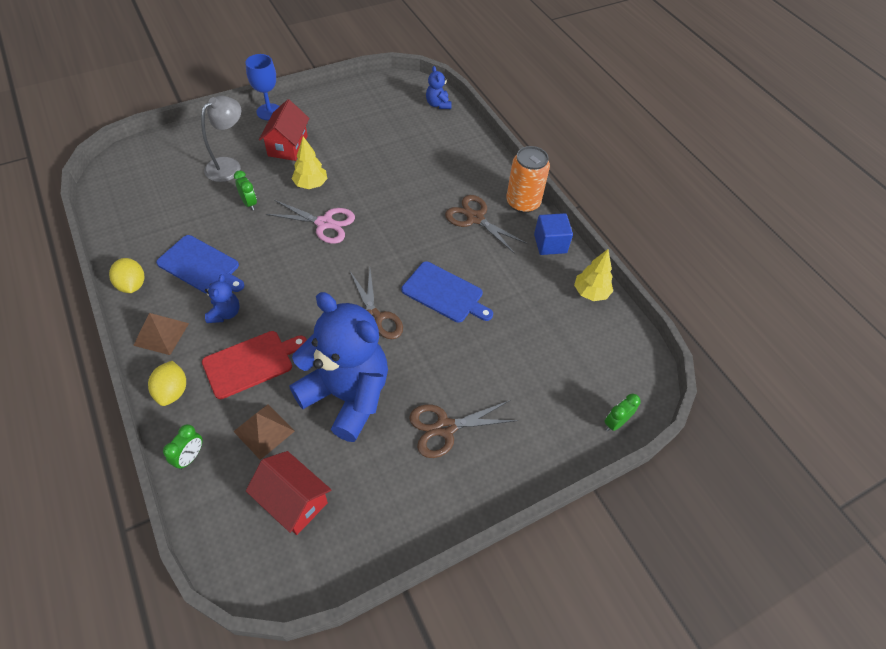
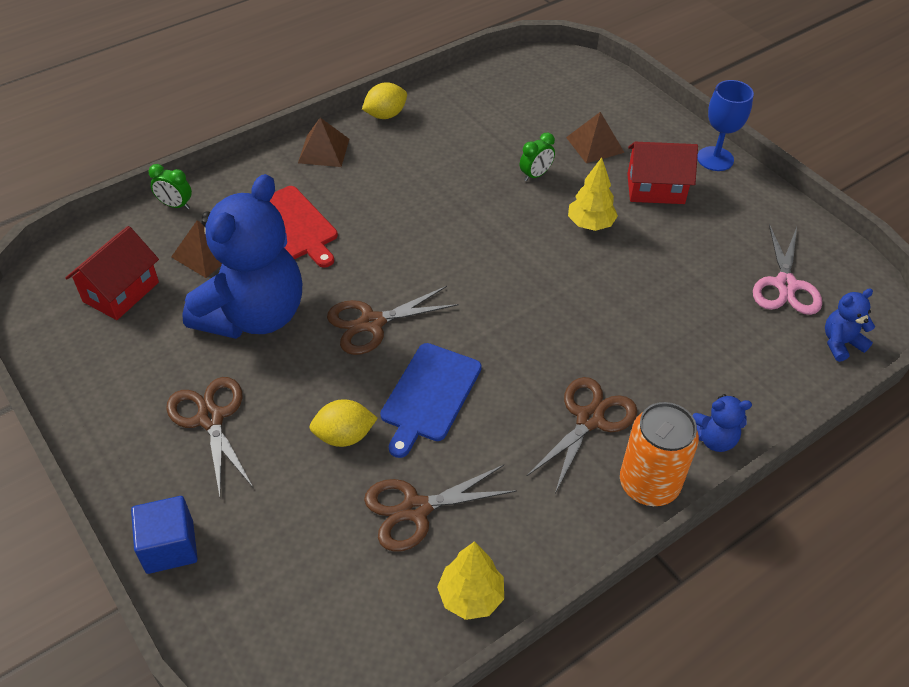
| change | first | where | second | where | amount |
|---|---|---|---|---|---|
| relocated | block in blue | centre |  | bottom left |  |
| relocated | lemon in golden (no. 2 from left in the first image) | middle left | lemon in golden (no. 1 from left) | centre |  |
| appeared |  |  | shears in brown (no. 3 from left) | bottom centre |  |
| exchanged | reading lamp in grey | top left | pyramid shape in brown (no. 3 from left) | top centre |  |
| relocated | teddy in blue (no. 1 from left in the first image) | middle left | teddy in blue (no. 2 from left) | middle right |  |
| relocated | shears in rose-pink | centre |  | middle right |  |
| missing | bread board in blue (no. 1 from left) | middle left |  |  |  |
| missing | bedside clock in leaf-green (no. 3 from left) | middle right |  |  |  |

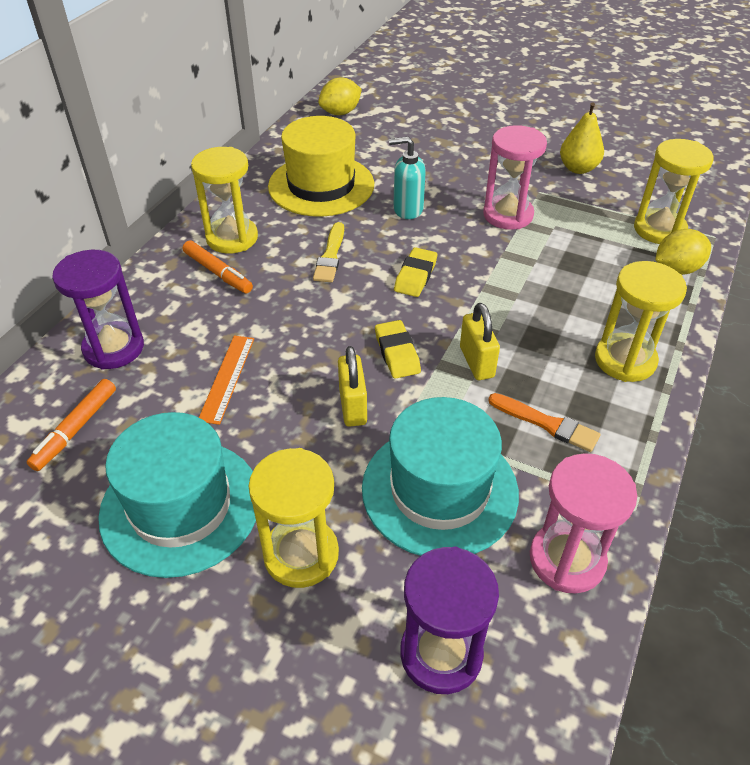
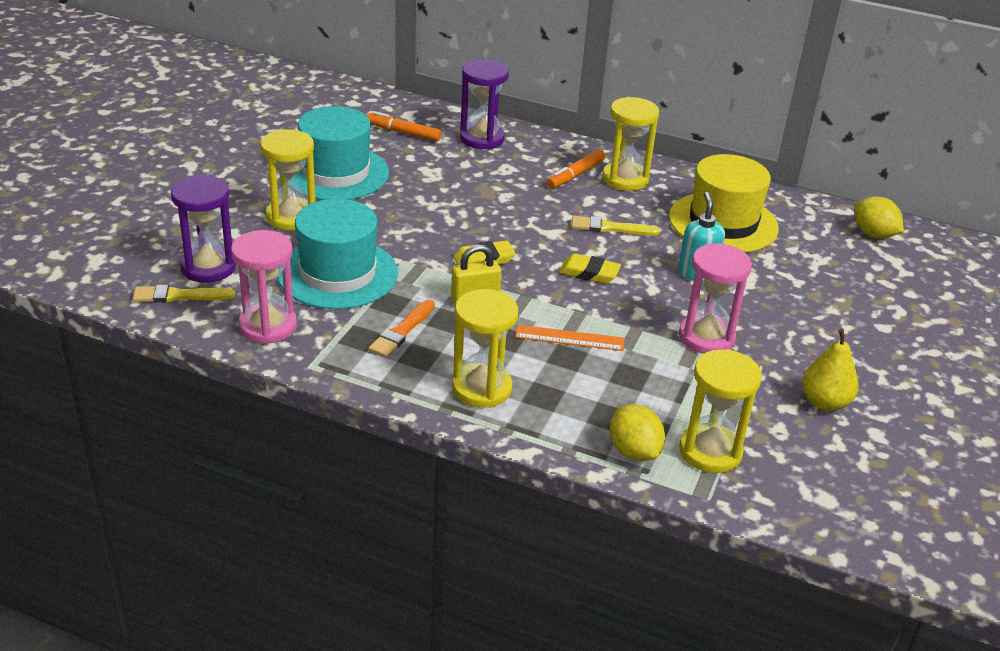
| change | first | where | second | where | amount |
|---|---|---|---|---|---|
| appeared |  |  | paintbrush in golden (no. 1 from left) | middle left |  |
| relocated | straightedge in bright orange | middle left |  | centre |  |
| missing | lock in golden (no. 1 from left) | centre |  |  |  |

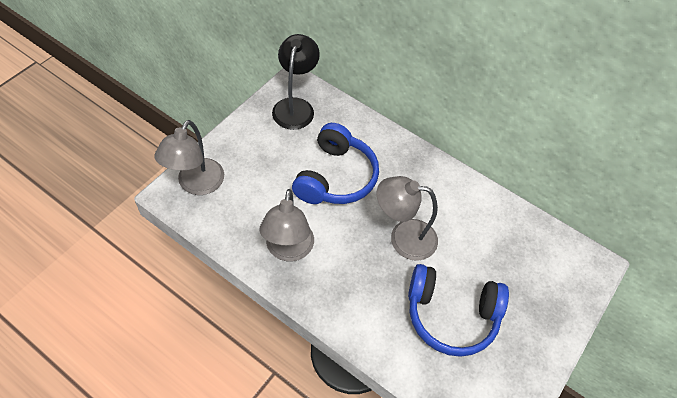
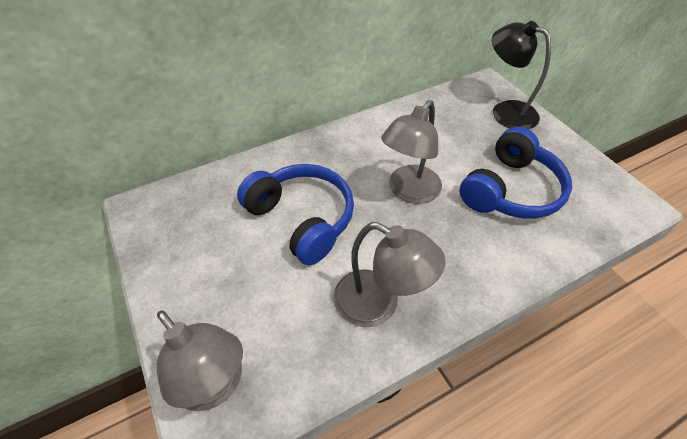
| change | first | where | second | where | amount |
|---|---|---|---|---|---|
| relocated | reading lamp in ebony | top centre |  | top right |  |

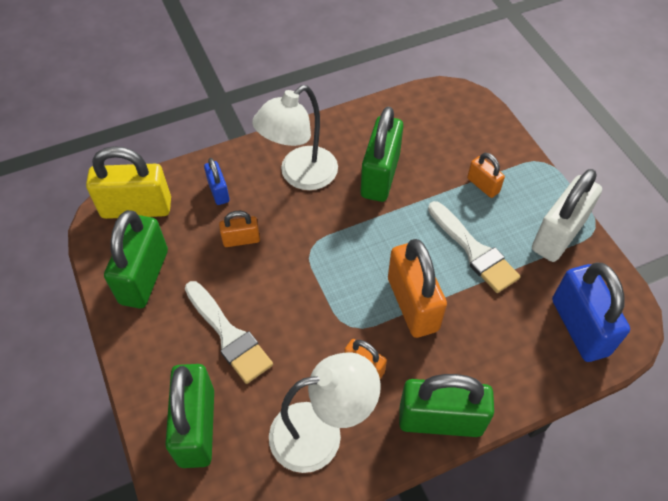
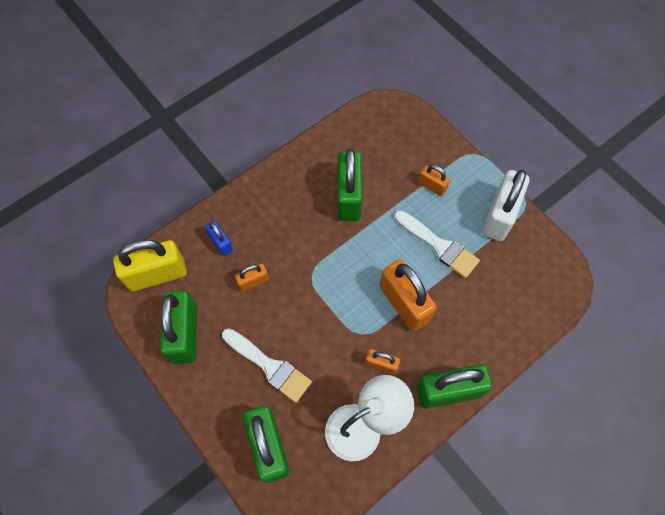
| change | first | where | second | where | amount |
|---|---|---|---|---|---|
| missing | reading lamp in snow-white (no. 1 from left) | top centre |  |  |  |
| missing | lock in blue (no. 2 from left) | middle right |  |  |  |

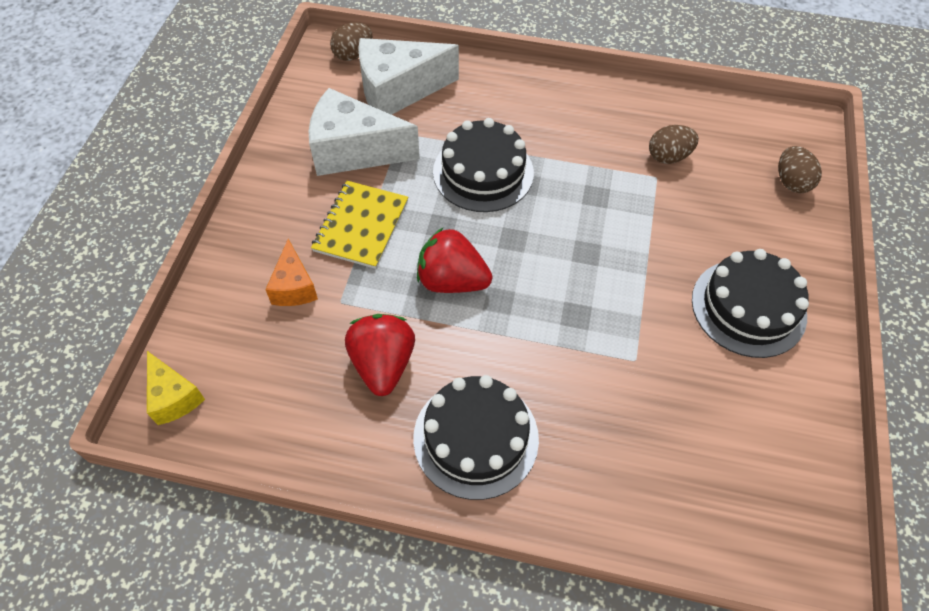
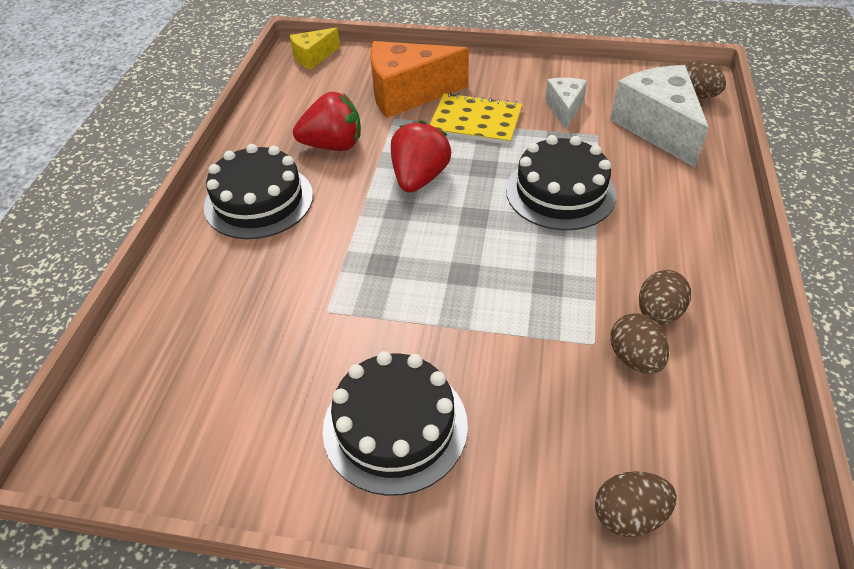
| change | first | where | second | where | amount |
|---|---|---|---|---|---|
| size | piece of cheese in bright orange | middle left |  | top centre | x1.84 |
| size | piece of cheese in snow-white (no. 1 from left) | top centre |  | top centre | x0.54 |
| appeared |  |  | toy egg in brown (no. 3 from left) | middle right |  |

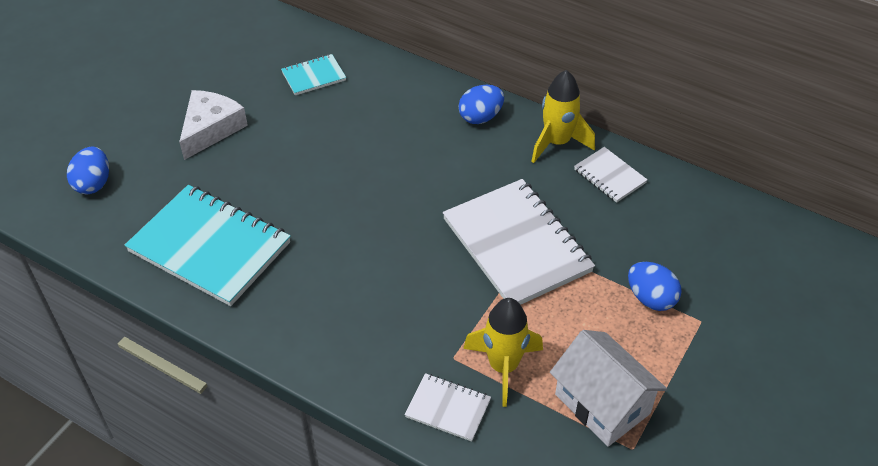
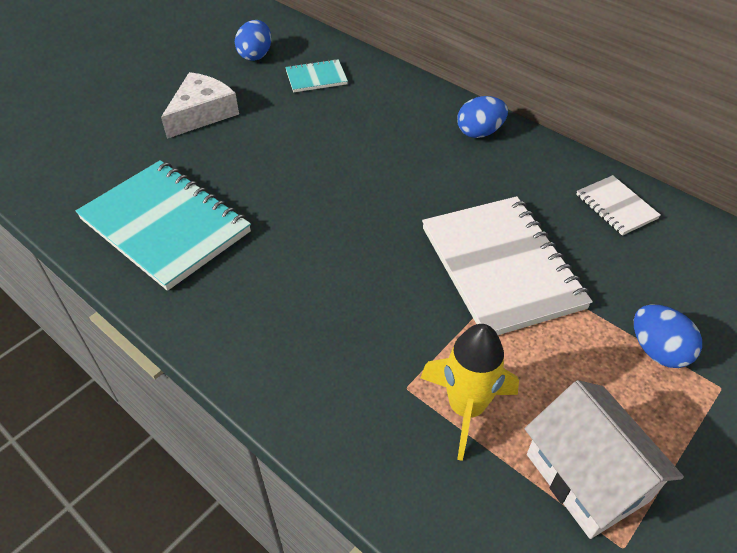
| change | first | where | second | where | amount |
|---|---|---|---|---|---|
| relocated | toy egg in blue (no. 1 from left) | middle left |  | top centre |  |
| missing | exercise book in snow-white (no. 1 from left) | bottom centre |  |  |  |
| missing | rocket in golden (no. 2 from left) | top centre |  |  |  |

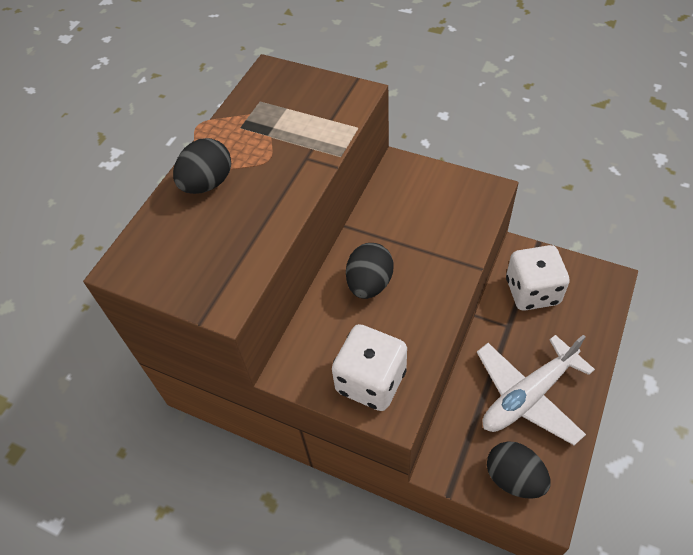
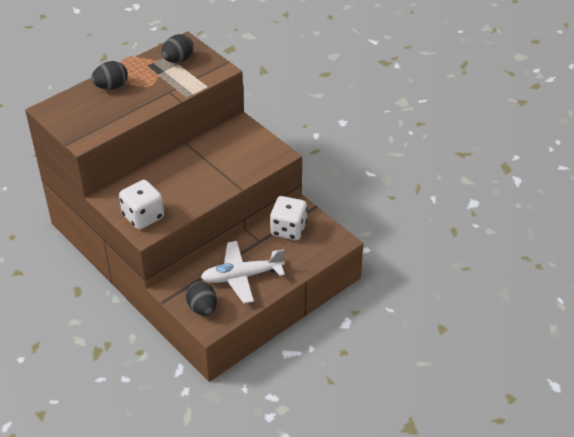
| change | first | where | second | where | amount |
|---|---|---|---|---|---|
| relocated | toy egg in ebony (no. 2 from left) | centre |  | top left |  |

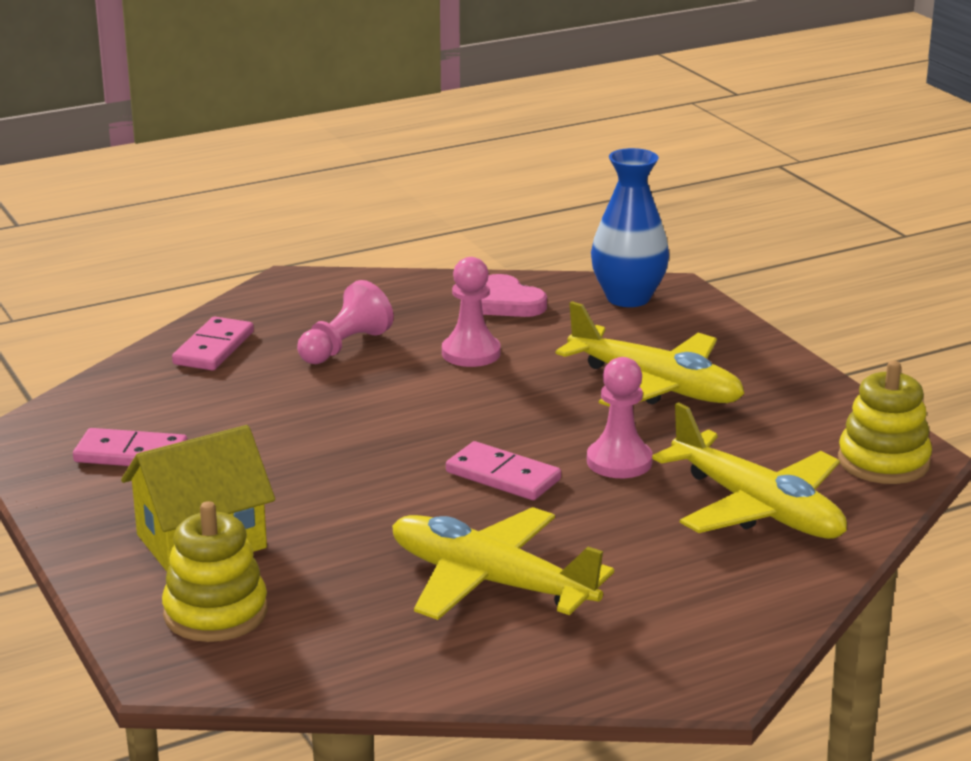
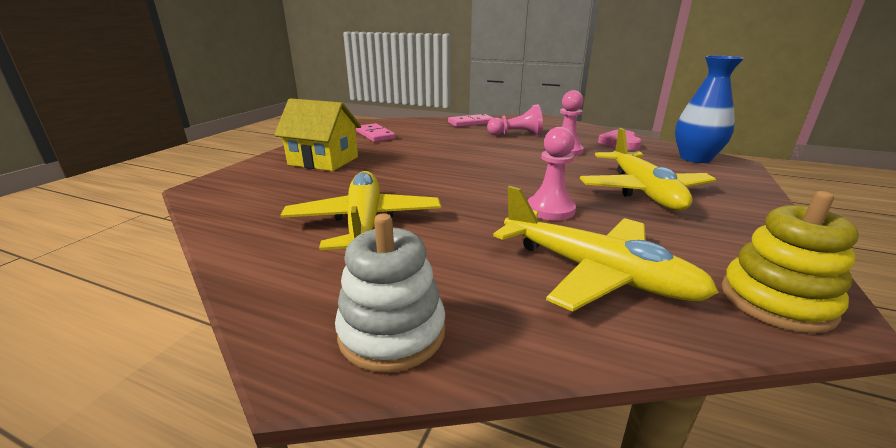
| change | first | where | second | where | amount |
|---|---|---|---|---|---|
| appeared |  |  | stacking toy in snow-white | centre |  |
| spun | aeroplane in golden (no. 3 from left in the first image) | middle right | aeroplane in golden (no. 2 from left) | middle right | 60 degrees counterclockwise |
| missing | stacking toy in golden (no. 1 from left) | bottom left |  |  |  |
| missing | domino in rose-pink (no. 3 from left) | centre |  |  |  |

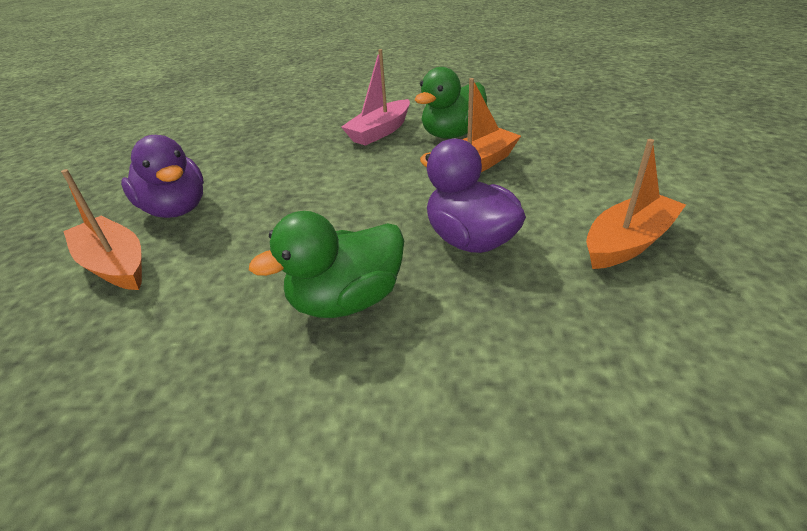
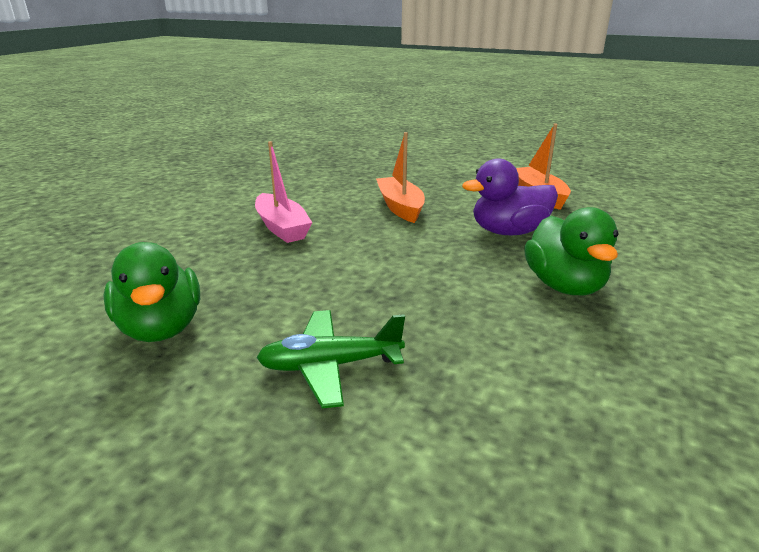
| change | first | where | second | where | amount |
|---|---|---|---|---|---|
| relocated | rubber duck in leaf-green (no. 2 from left in the first image) | top centre | rubber duck in leaf-green (no. 1 from left) | middle left |  |
| exchanged | rubber duck in violet (no. 1 from left) | top left | aeroplane in leaf-green | centre |  |
| missing | toy boat in bright orange (no. 1 from left) | middle left |  |  |  |

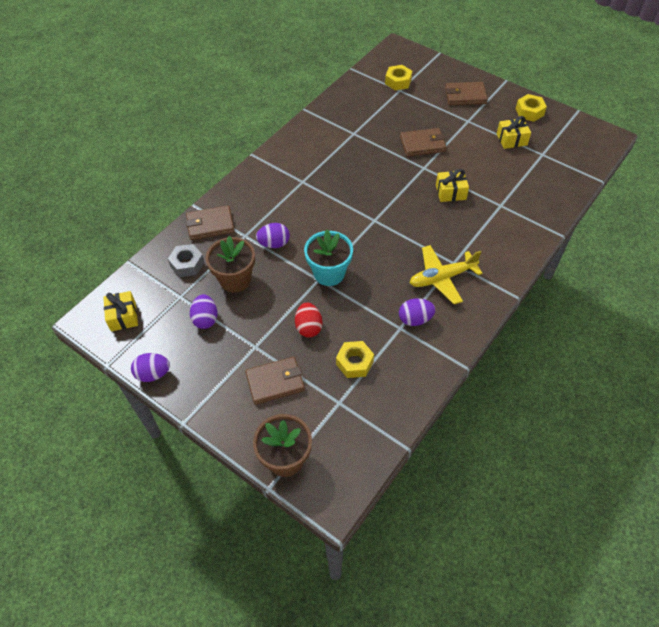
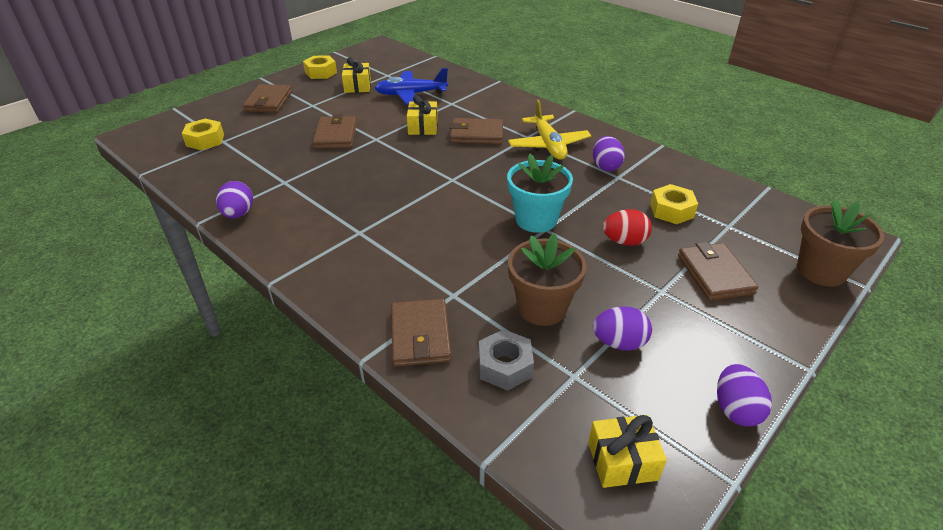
| change | first | where | second | where | amount |
|---|---|---|---|---|---|
| relocated | toy egg in violet (no. 3 from left in the first image) | centre | toy egg in violet (no. 1 from left) | middle left |  |
| appeared |  |  | aeroplane in blue | top centre |  |
| appeared |  |  | billfold in brown (no. 4 from left) | top centre |  |

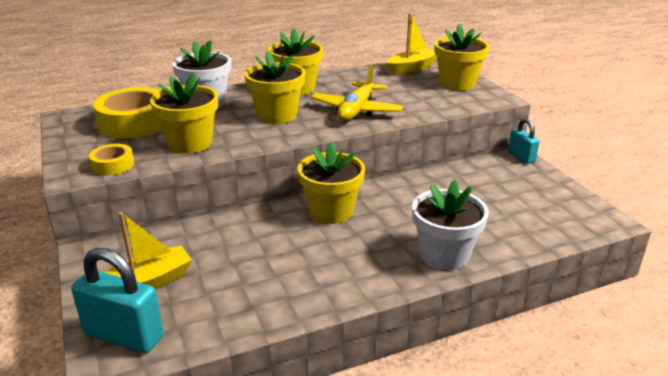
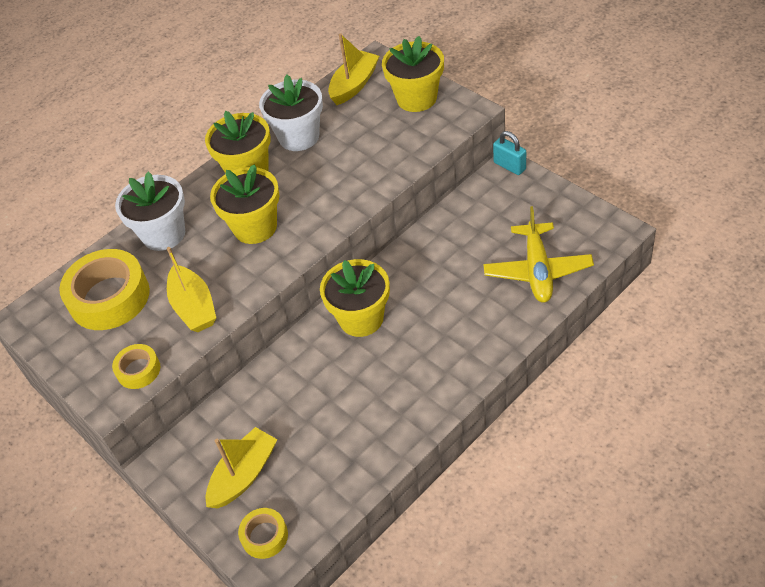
| change | first | where | second | where | amount |
|---|---|---|---|---|---|
| exchanged | potted plant in golden (no. 1 from left) | top left | toy boat in golden (no. 1 from left) | middle left |  |
| exchanged | lock in turquoise (no. 1 from left) | bottom left | tape in golden (no. 3 from left) | bottom centre |  |
| relocated | potted plant in snow-white (no. 2 from left) | middle right |  | top centre |  |
| relocated | aeroplane in golden | top centre |  | middle right |  |

